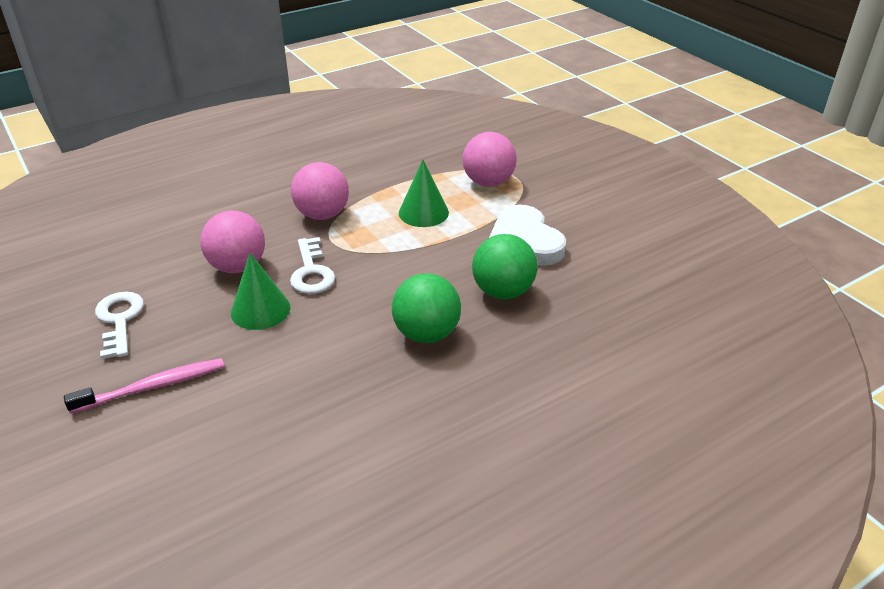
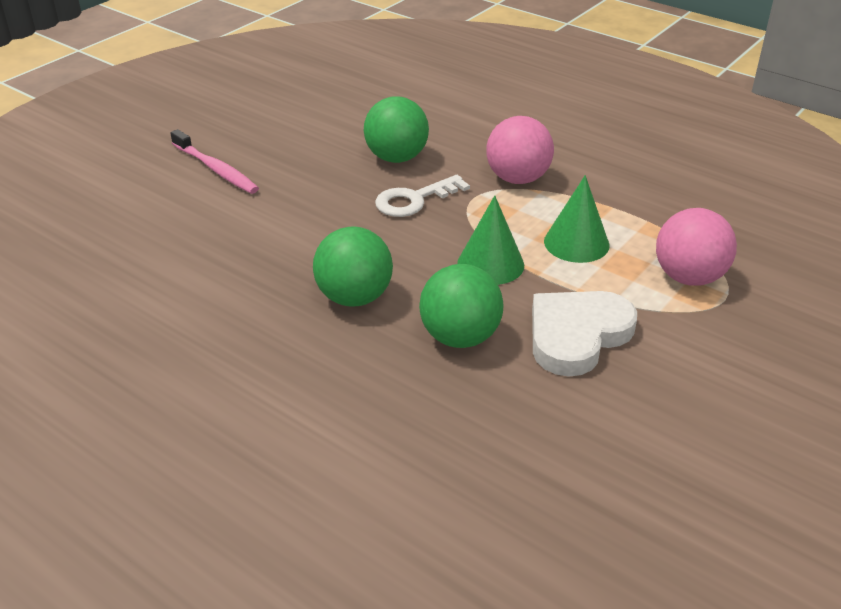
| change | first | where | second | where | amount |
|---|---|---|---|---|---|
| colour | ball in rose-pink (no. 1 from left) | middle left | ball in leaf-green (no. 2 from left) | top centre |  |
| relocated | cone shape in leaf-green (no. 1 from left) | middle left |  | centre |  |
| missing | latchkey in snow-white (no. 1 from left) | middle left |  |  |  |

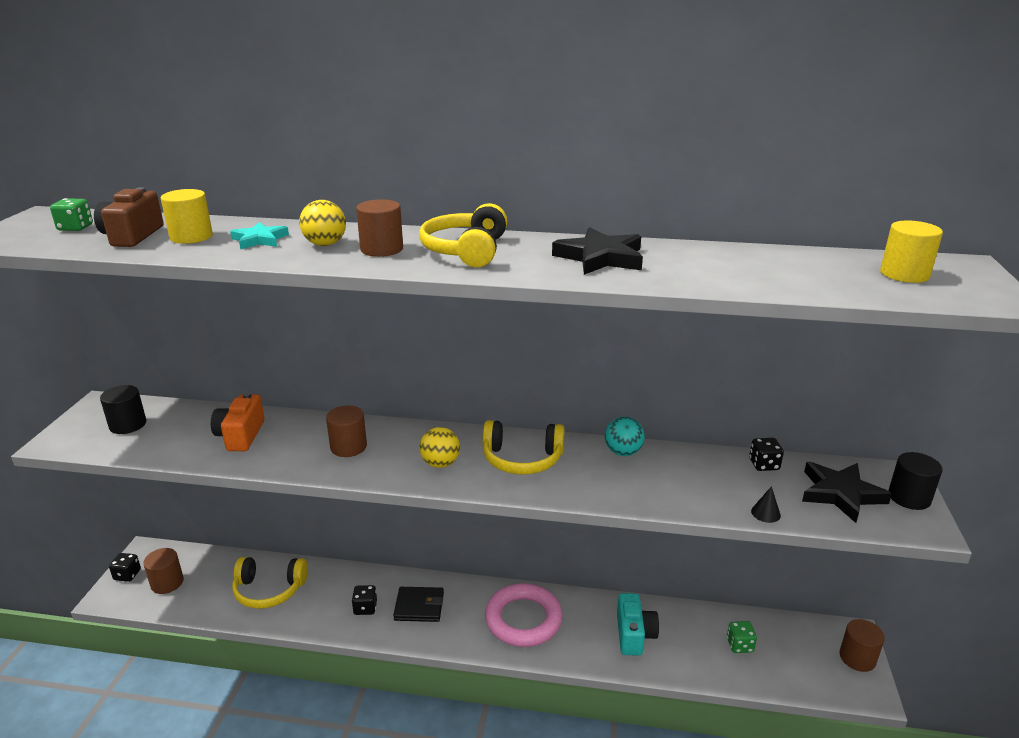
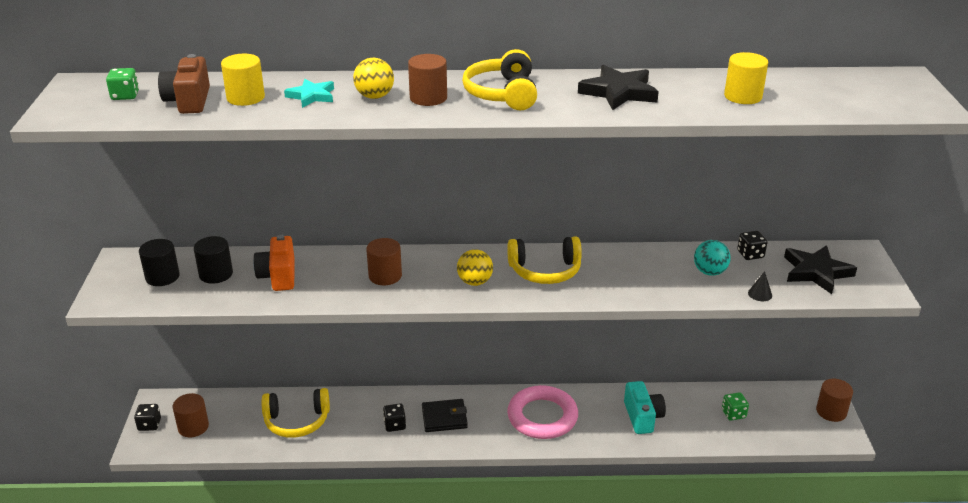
| change | first | where | second | where | amount |
|---|---|---|---|---|---|
| relocated | solid cylinder in ebony (no. 2 from left) | middle right |  | middle left |  |
| relocated | ball in turquoise | centre |  | middle right |  |
| relocated | solid cylinder in golden (no. 2 from left) | middle right |  | top right |  |

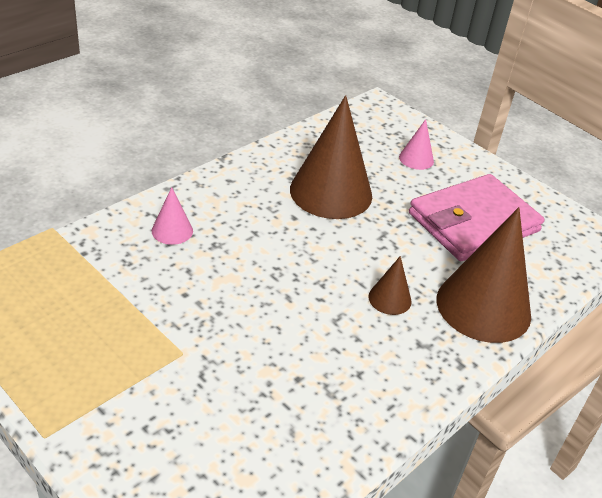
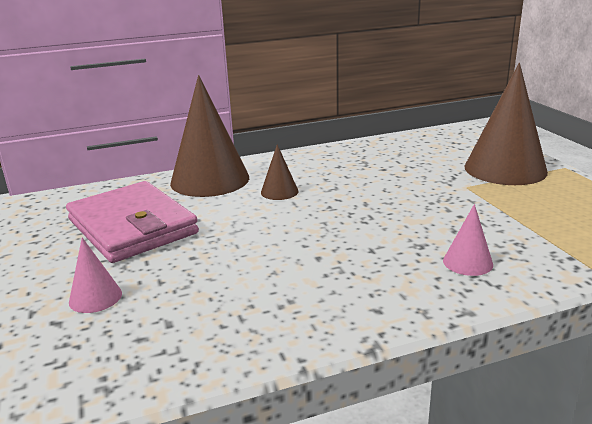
| change | first | where | second | where | amount |
|---|---|---|---|---|---|
| spun | billfold in rose-pink | middle right |  | middle left | 60 degrees clockwise |
| relocated | cone shape in brown (no. 1 from left in the first image) | top centre | cone shape in brown (no. 3 from left) | top right |  |

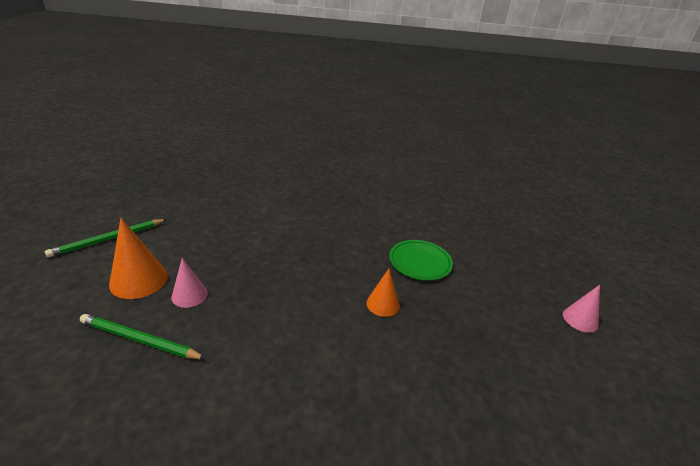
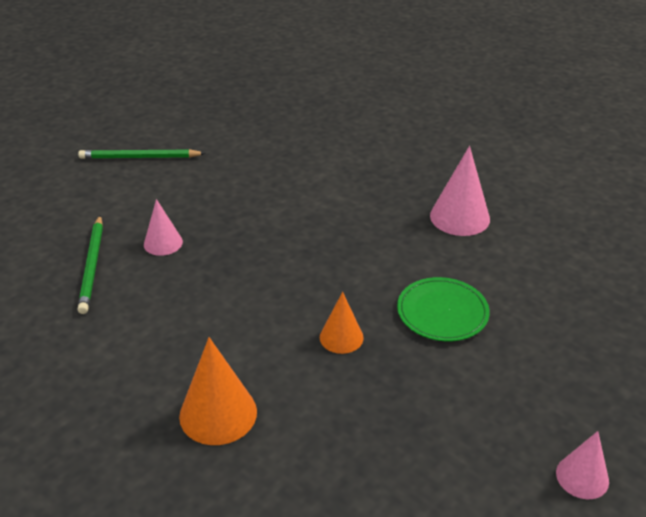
| change | first | where | second | where | amount |
|---|---|---|---|---|---|
| spun | pencil in leaf-green (no. 2 from left in the first image) | bottom left | pencil in leaf-green (no. 1 from left) | middle left | 150 degrees counterclockwise |
| relocated | cone shape in bright orange (no. 1 from left) | middle left |  | bottom centre |  |
| appeared |  |  | cone shape in rose-pink (no. 2 from left) | middle right |  |

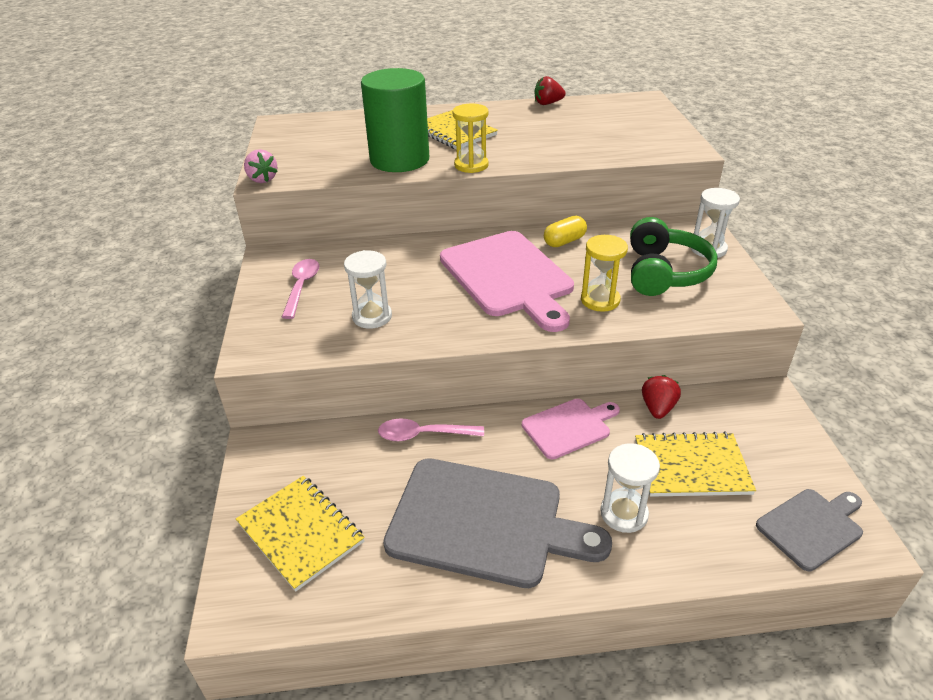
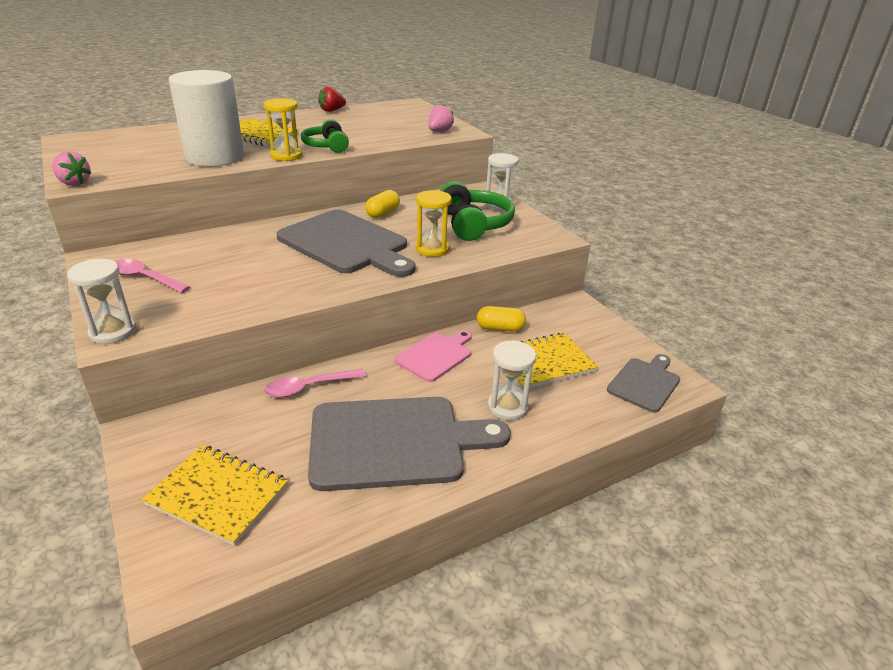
| change | first | where | second | where | amount |
|---|---|---|---|---|---|
| relocated | sand timer in snow-white (no. 1 from left) | centre |  | middle left |  |
| spun | teaspoon in rose-pink (no. 1 from left) | middle left |  | middle left | 45 degrees counterclockwise |
| colour | solid cylinder in leaf-green | top centre | solid cylinder in snow-white | top left |  |
| colour | bread board in rose-pink (no. 1 from left) | centre | bread board in grey (no. 1 from left) | centre |  |
| appeared |  |  | over-ear headphones in leaf-green (no. 1 from left) | top centre |  |
| appeared |  |  | berry in rose-pink (no. 2 from left) | top centre |  |
| exchanged | berry in red (no. 2 from left) | middle right | pill shape in golden (no. 2 from left) | centre |  |

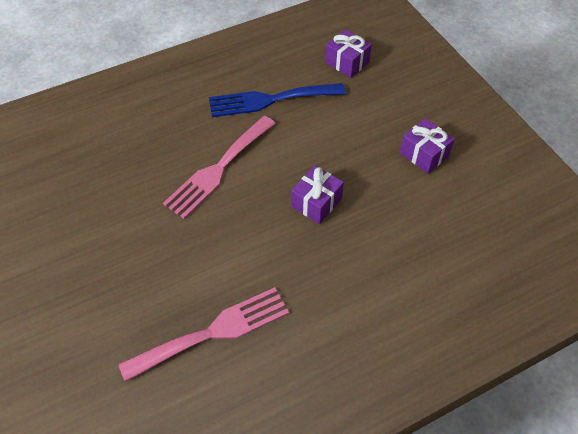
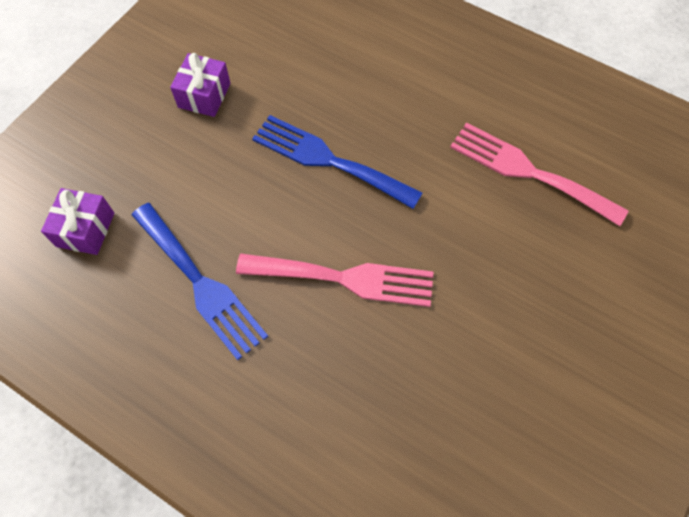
| change | first | where | second | where | amount |
|---|---|---|---|---|---|
| exchanged | gift in violet (no. 1 from left) | centre | table fork in blue (no. 2 from left) | top centre |  |

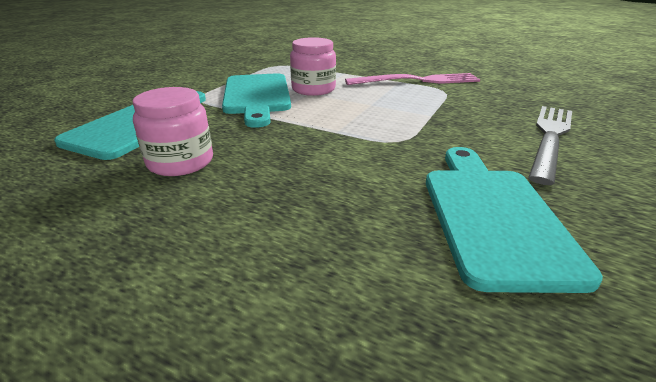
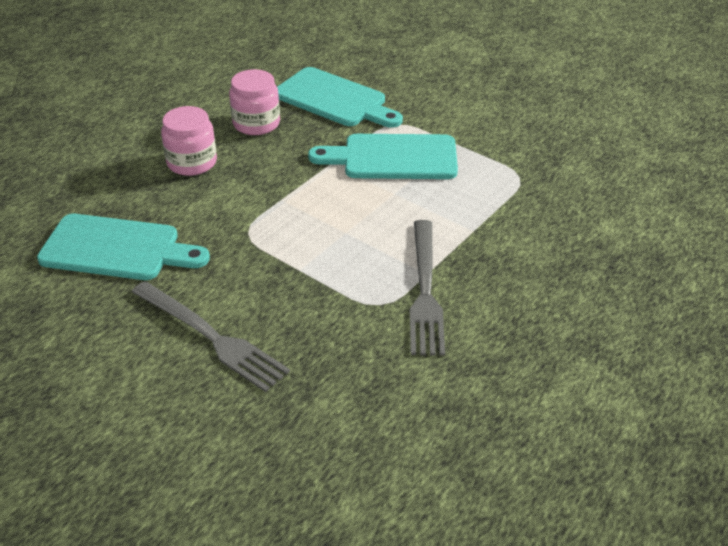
| change | first | where | second | where | amount |
|---|---|---|---|---|---|
| relocated | jar in rose-pink (no. 2 from left in the first image) | top centre | jar in rose-pink (no. 1 from left) | top left |  |
| colour | table fork in rose-pink | top centre | table fork in grey (no. 2 from left) | centre |  |

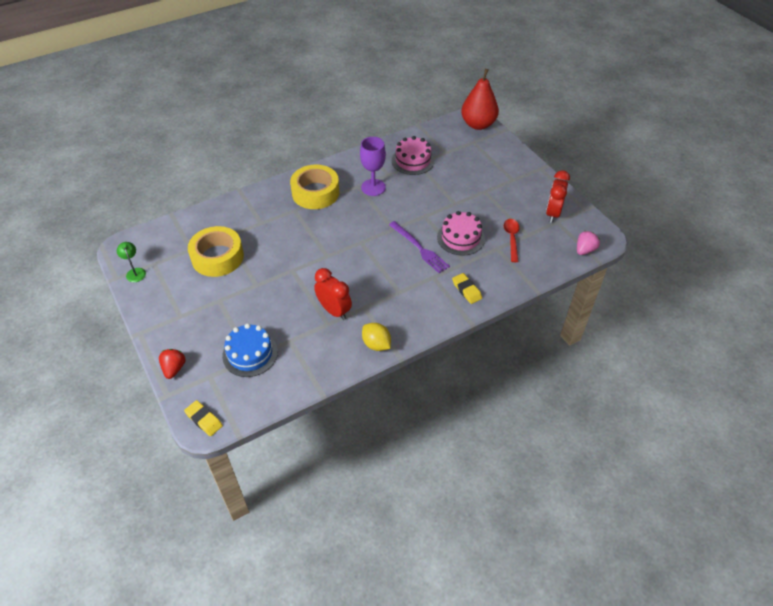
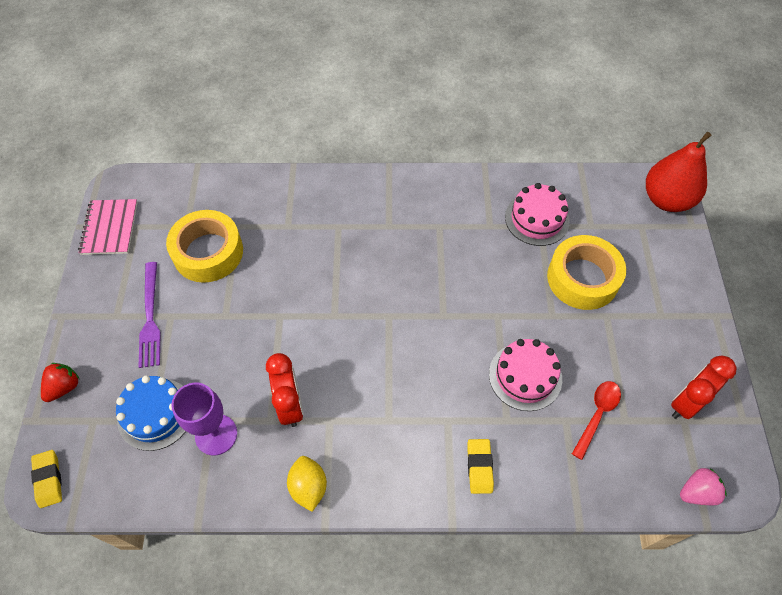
| change | first | where | second | where | amount |
|---|---|---|---|---|---|
| exchanged | reading lamp in leaf-green | middle left | exercise book in rose-pink | middle left |  |
| relocated | table fork in violet | centre |  | middle left |  |
| relocated | goblet in violet | top centre |  | bottom left |  |
| relocated | tape in golden (no. 2 from left) | top centre |  | middle right |  |

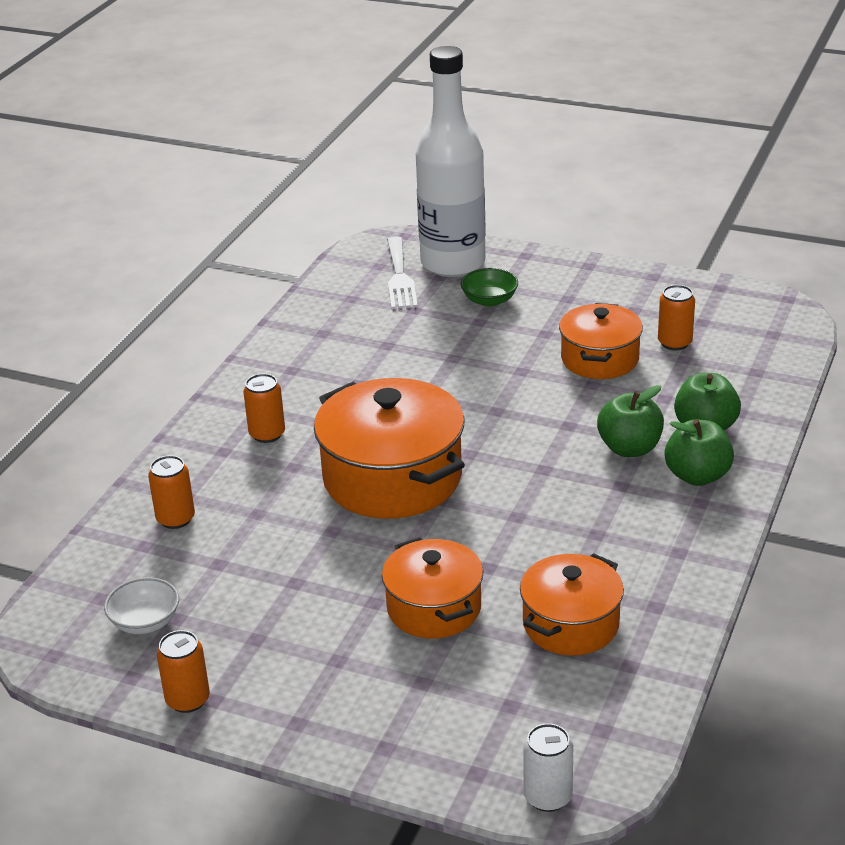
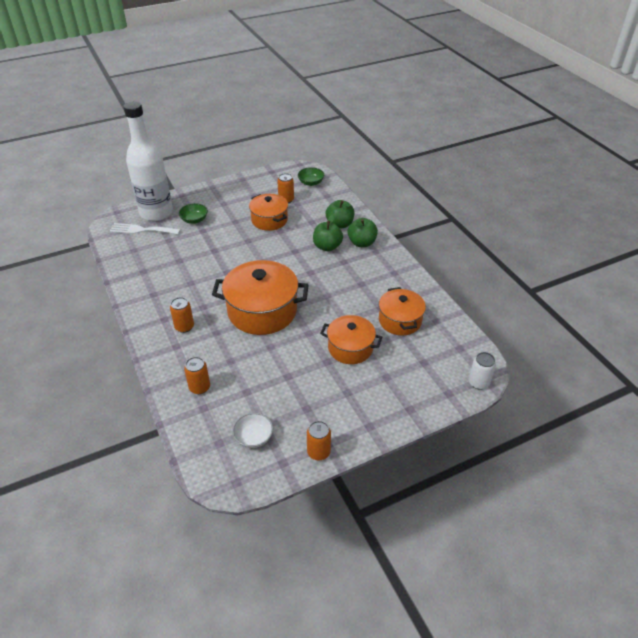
| change | first | where | second | where | amount |
|---|---|---|---|---|---|
| spun | table fork in snow-white | top centre |  | middle left | 150 degrees clockwise |
| appeared |  |  | deep dish in leaf-green (no. 2 from left) | top centre |  |

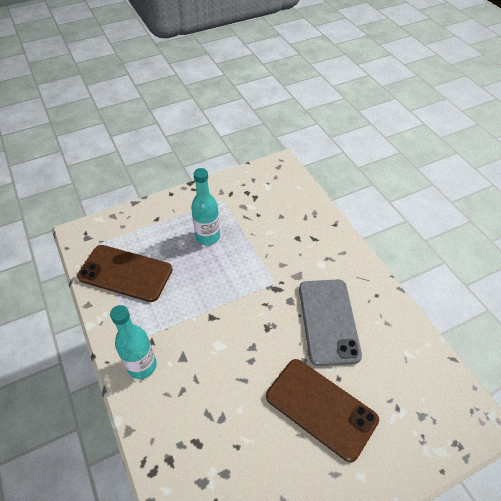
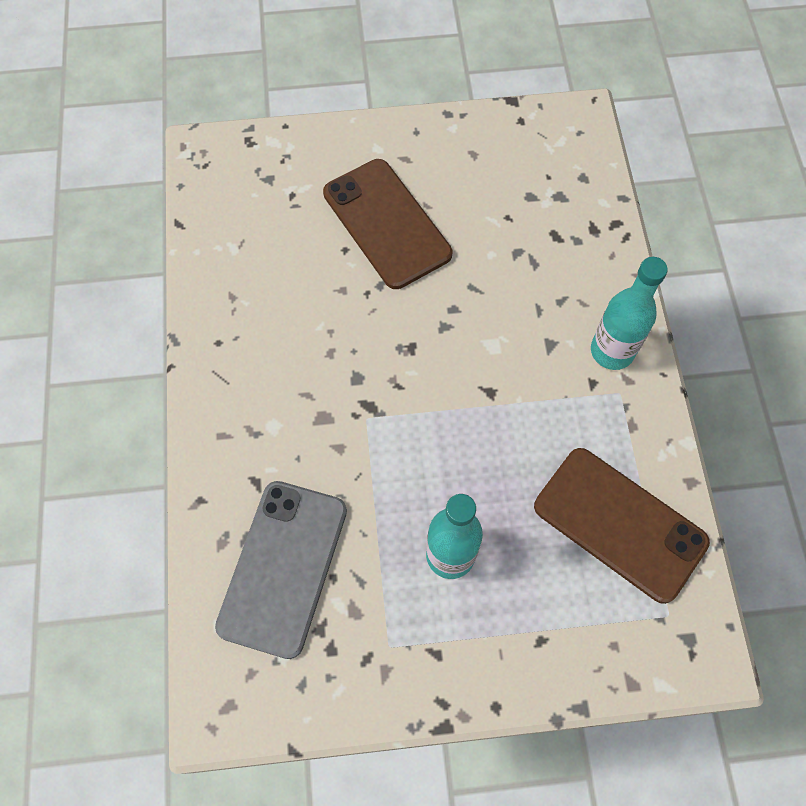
| change | first | where | second | where | amount |
|---|---|---|---|---|---|
| relocated | mobile phone in grey | centre |  | bottom centre |  |

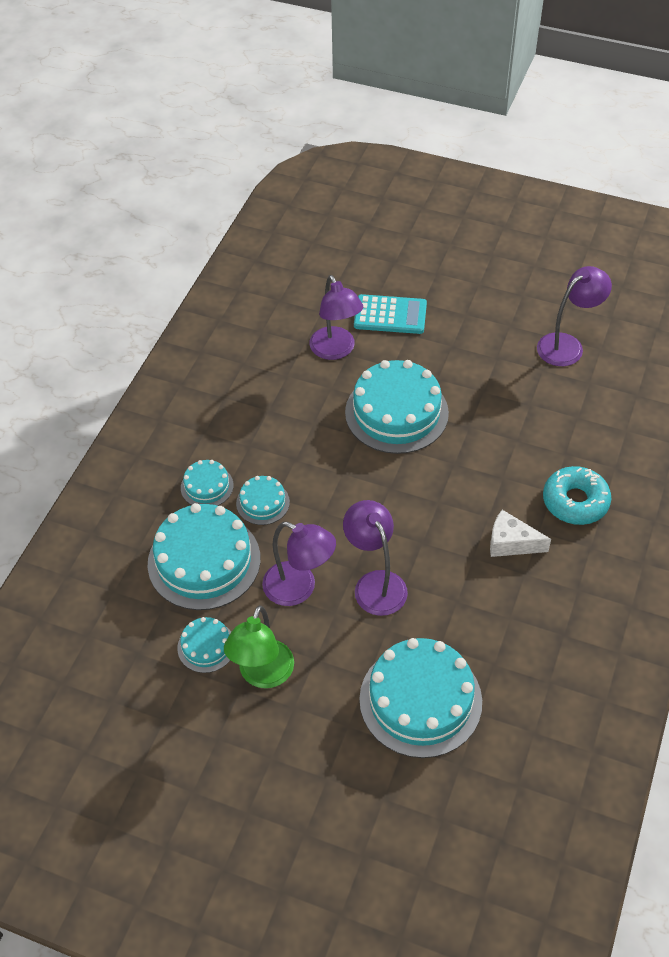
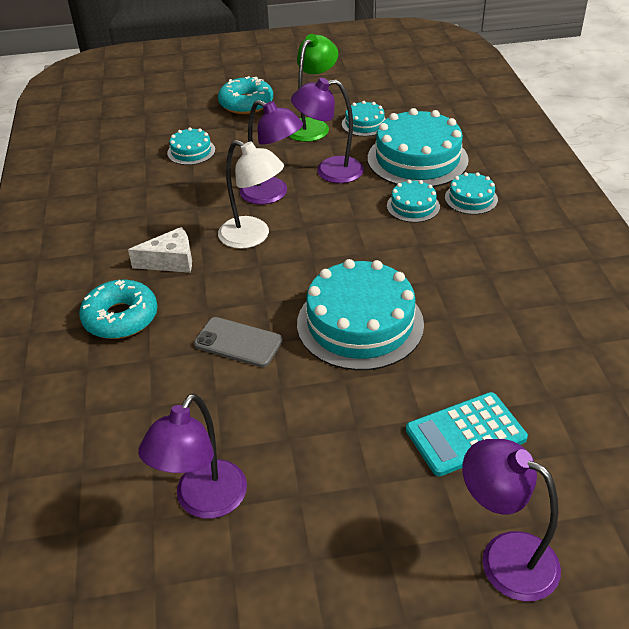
| change | first | where | second | where | amount |
|---|---|---|---|---|---|
| size | cake in turquoise (no. 6 from left in the first image) | bottom centre | cake in turquoise (no. 1 from left) | top left | x0.49 |
| appeared |  |  | mobile phone in grey | centre |  |
| appeared |  |  | doughnut in turquoise (no. 2 from left) | top centre |  |
| appeared |  |  | reading lamp in snow-white | top centre |  |
| spun | reading lamp in leaf-green | bottom centre |  | top centre | 45 degrees clockwise |
| relocated | reading lamp in violet (no. 2 from left in the first image) | top centre | reading lamp in violet (no. 4 from left) | bottom right |  |

